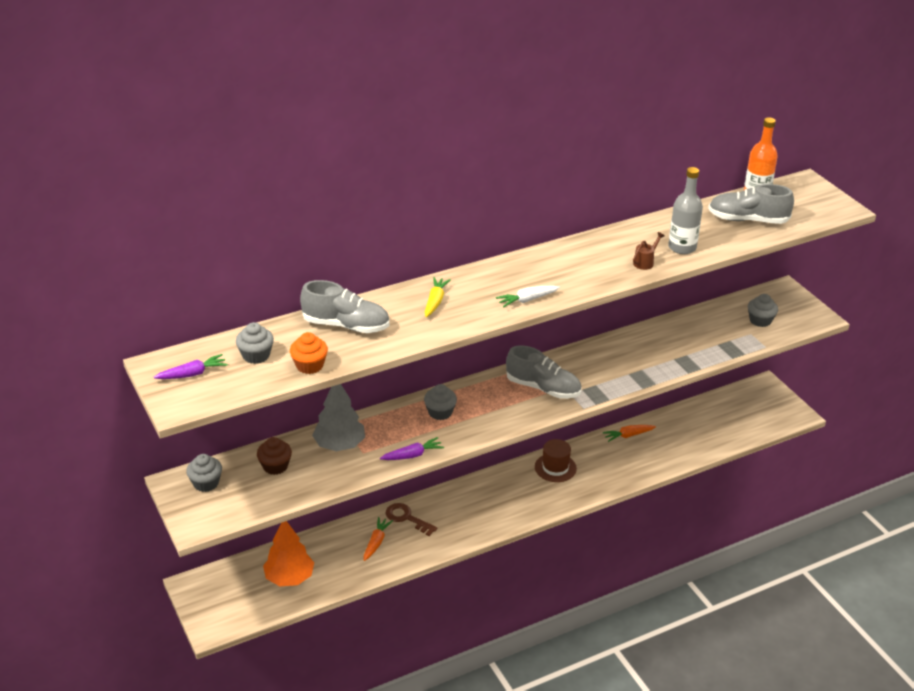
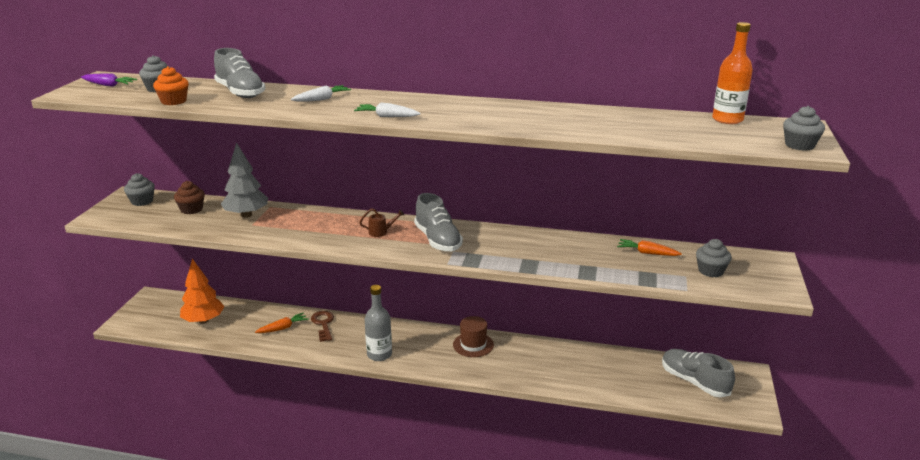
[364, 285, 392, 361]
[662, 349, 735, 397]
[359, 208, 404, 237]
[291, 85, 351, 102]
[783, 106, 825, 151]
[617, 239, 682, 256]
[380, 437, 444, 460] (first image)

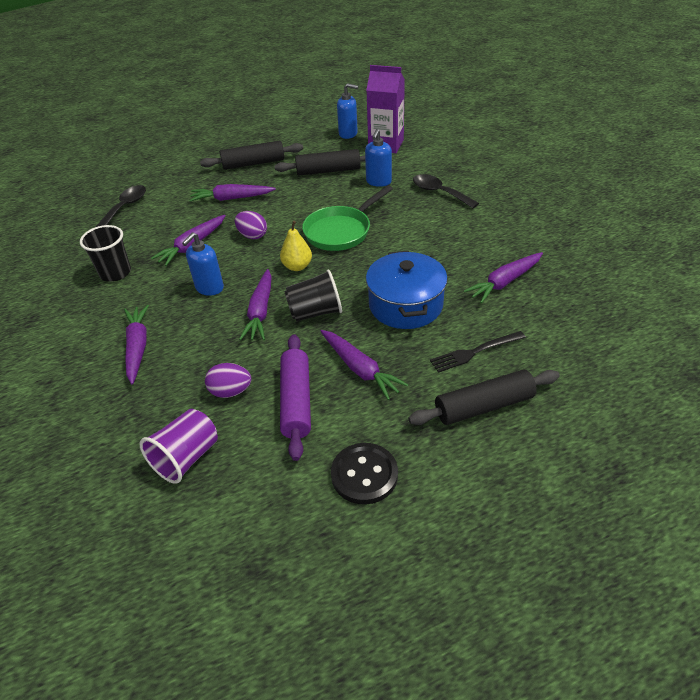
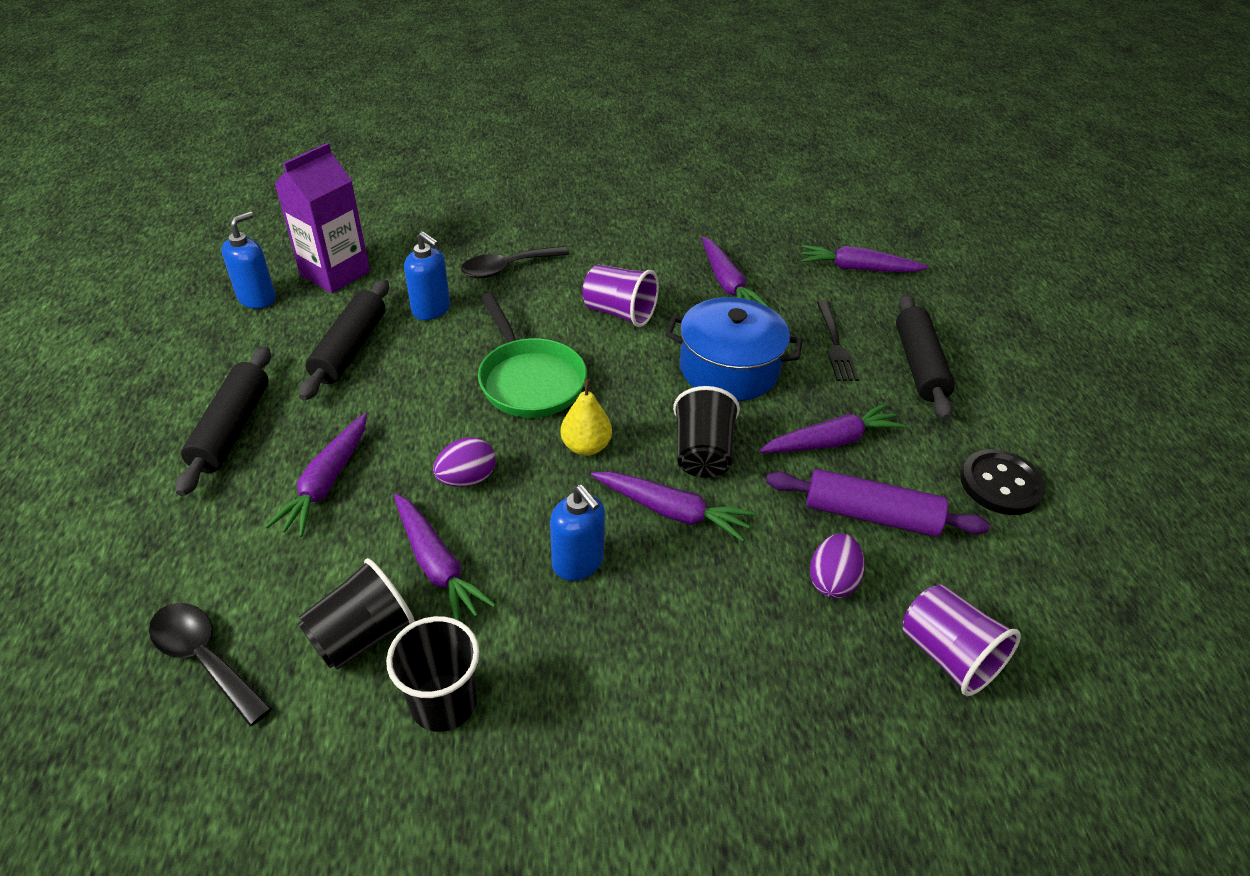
[801, 245, 928, 272]
[582, 264, 659, 327]
[298, 558, 415, 670]

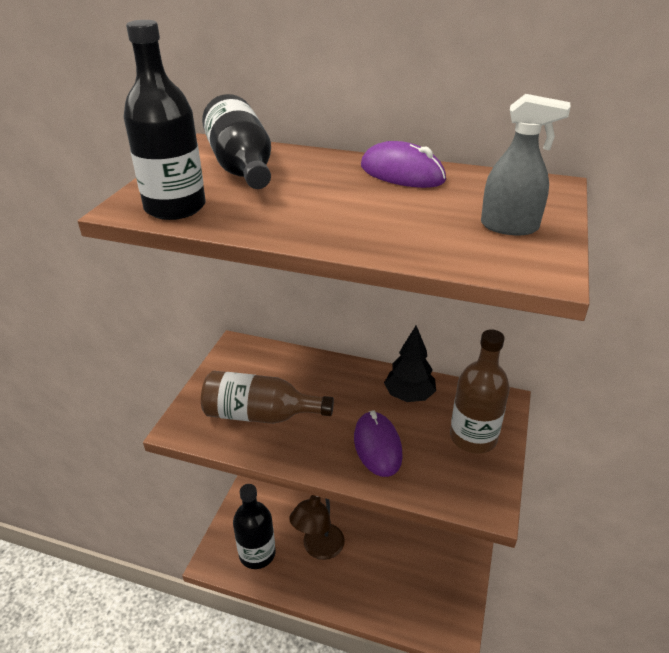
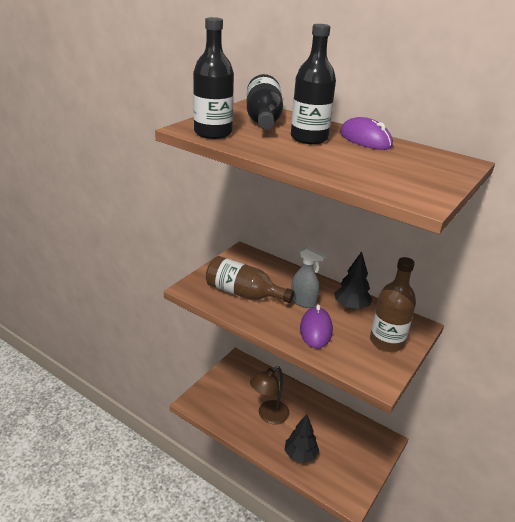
[291, 246, 326, 308]
[291, 24, 336, 144]
[285, 414, 319, 463]

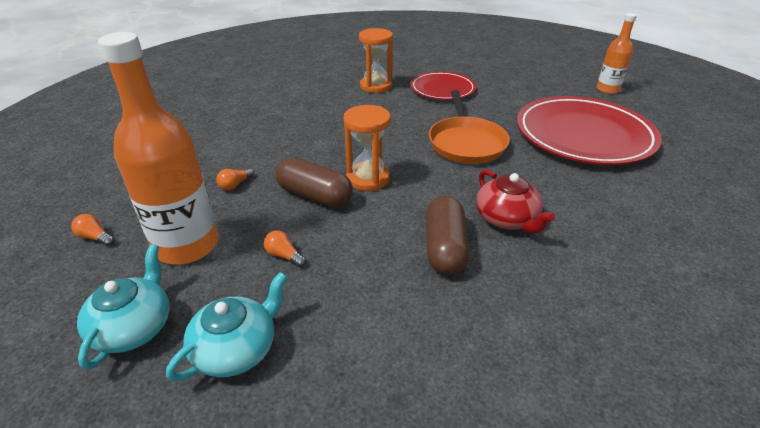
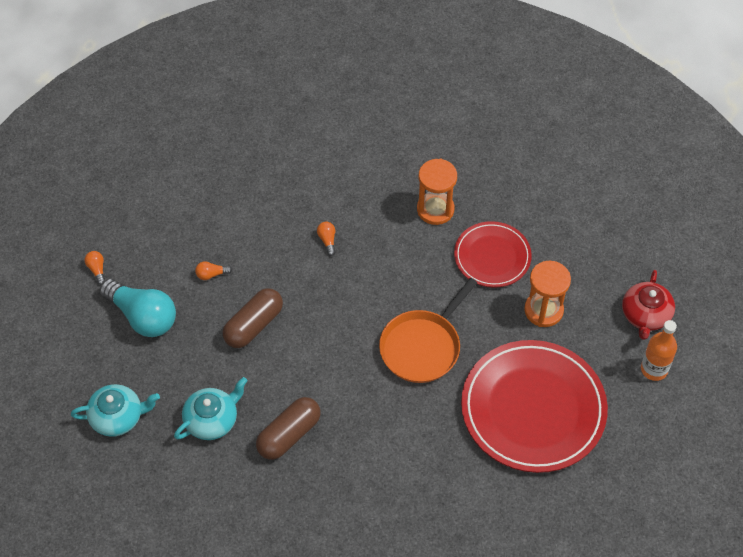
[100, 279, 176, 337]
[524, 261, 571, 327]
[223, 288, 283, 348]
[622, 270, 675, 340]
[317, 222, 335, 256]
[174, 377, 248, 440]

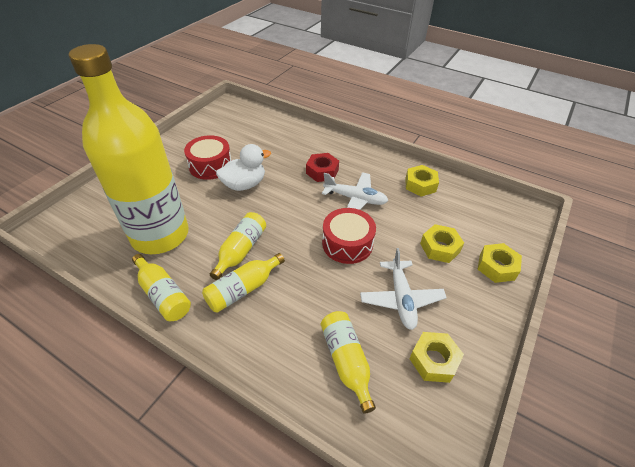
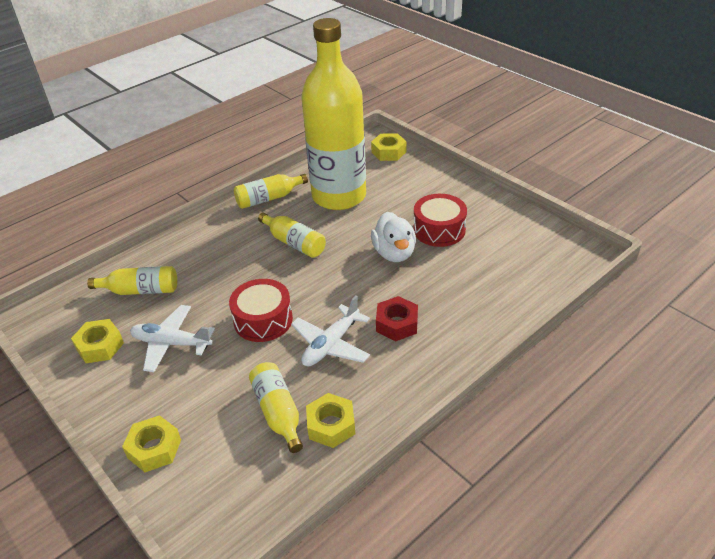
[371, 133, 406, 161]
[249, 362, 303, 453]

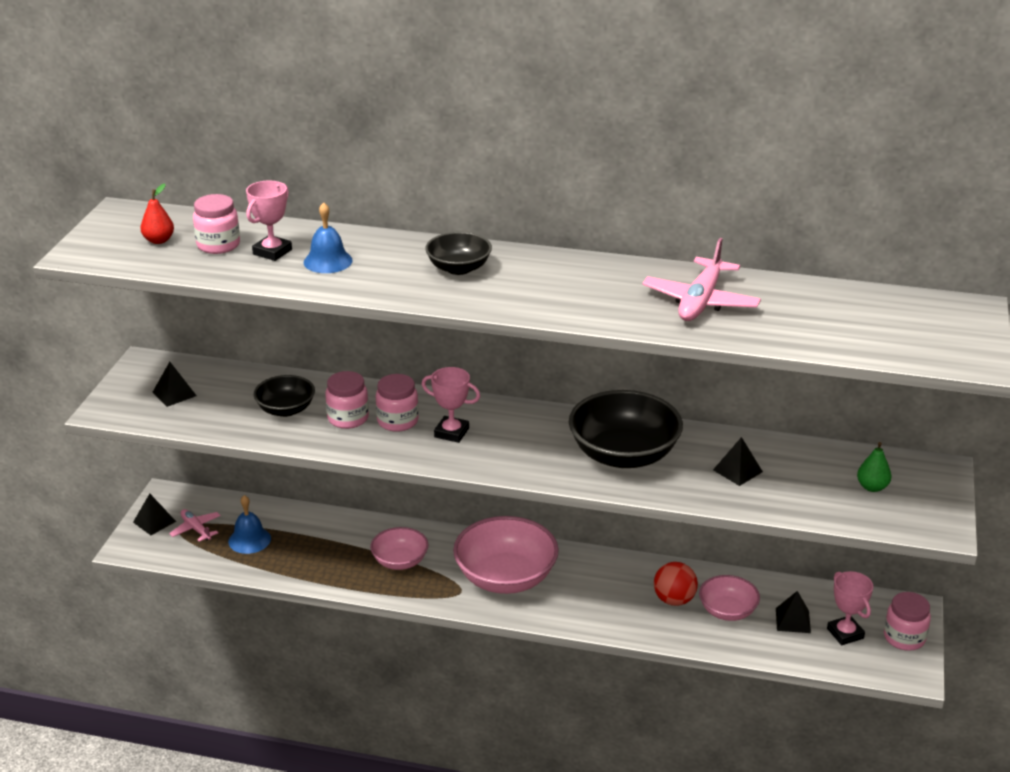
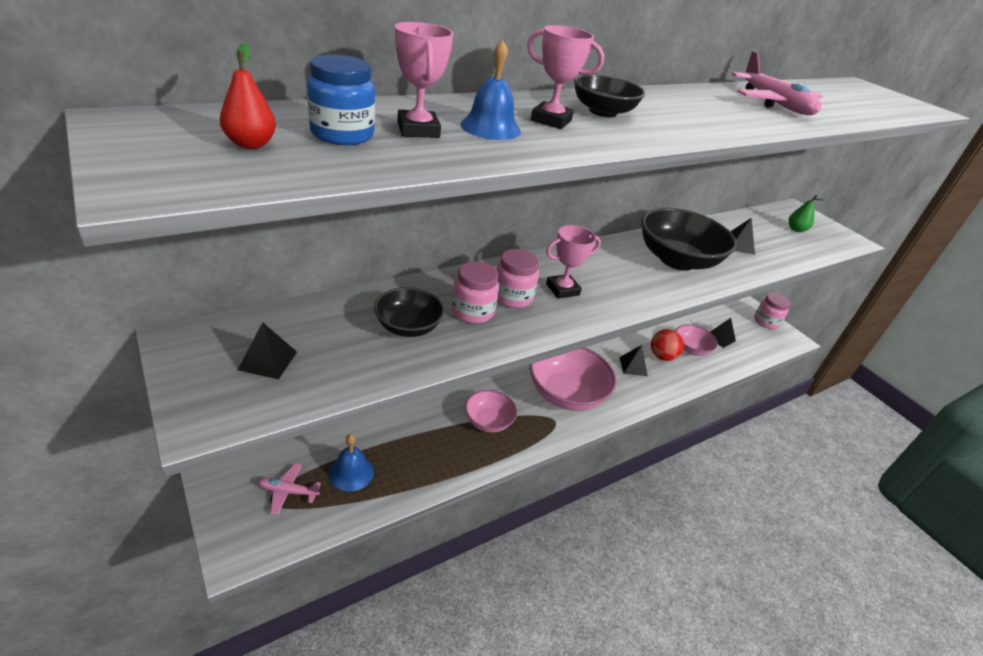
[307, 55, 375, 145]
[619, 345, 648, 376]
[527, 25, 604, 129]

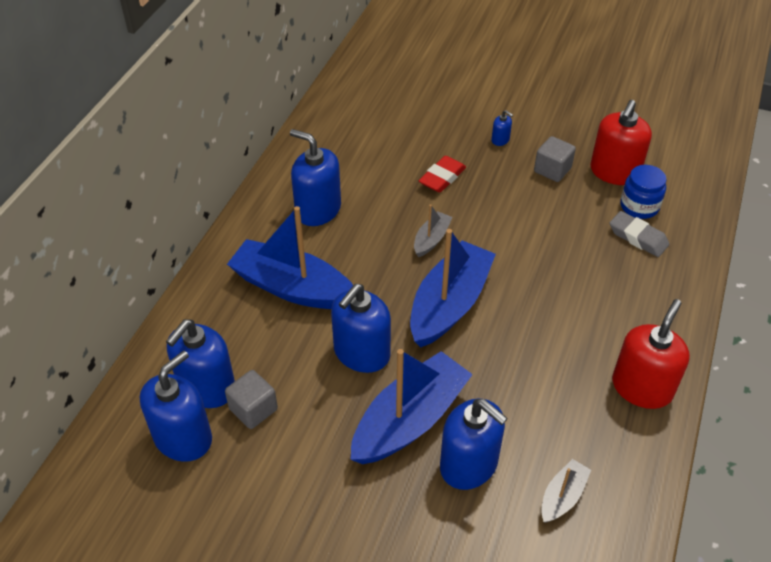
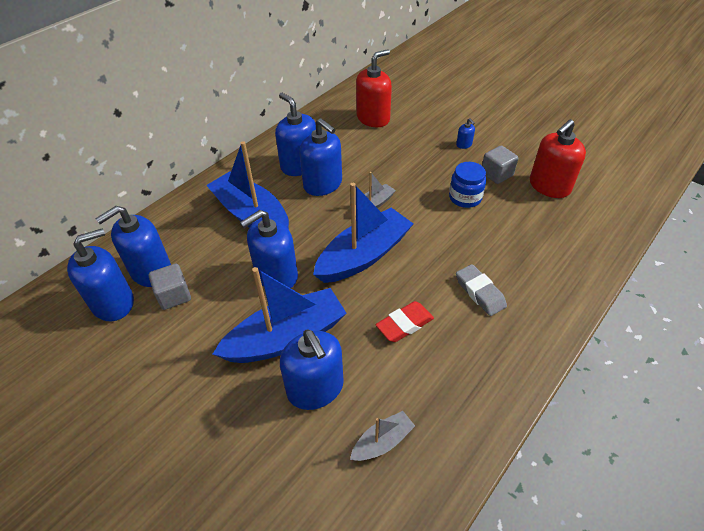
[375, 301, 434, 342]
[449, 162, 486, 208]
[456, 264, 507, 316]
[356, 49, 392, 127]
[299, 118, 342, 196]

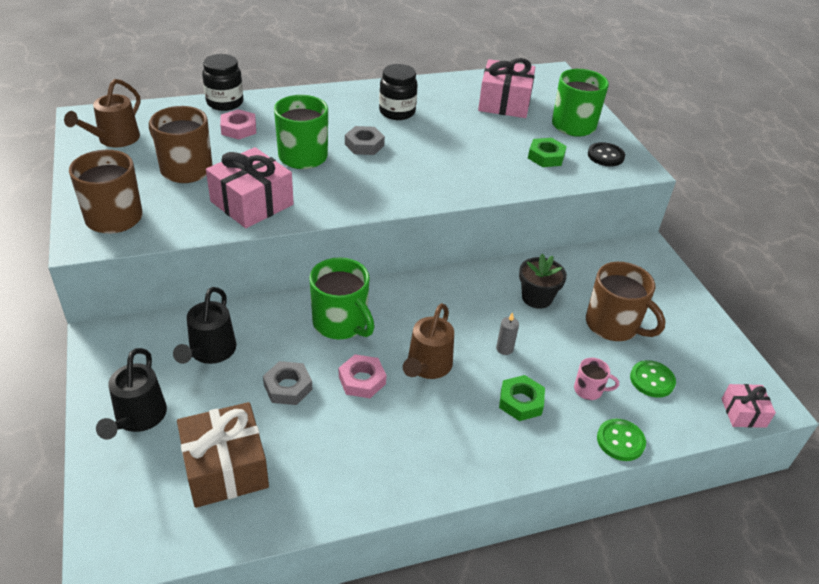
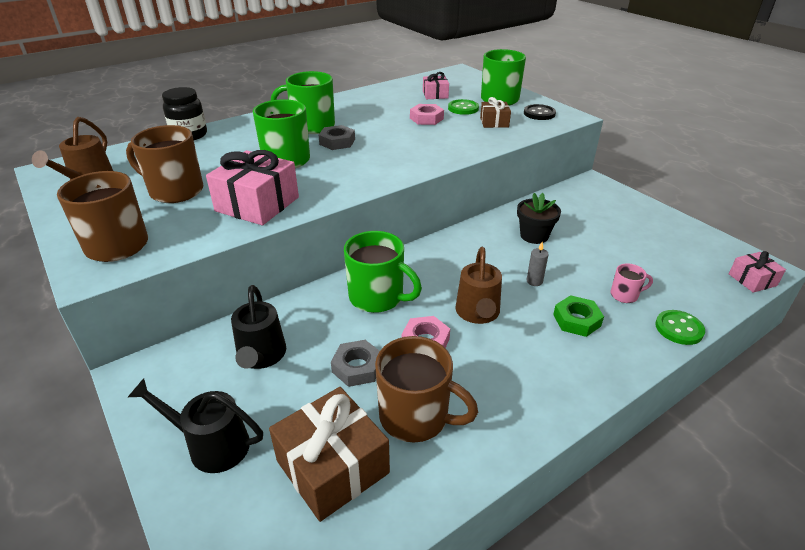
[423, 72, 449, 99]
[379, 64, 418, 120] (first image)
[410, 104, 444, 125]
[480, 97, 511, 128]
[375, 336, 478, 442]
[128, 378, 263, 473]
[448, 99, 479, 115]
[271, 71, 335, 134]

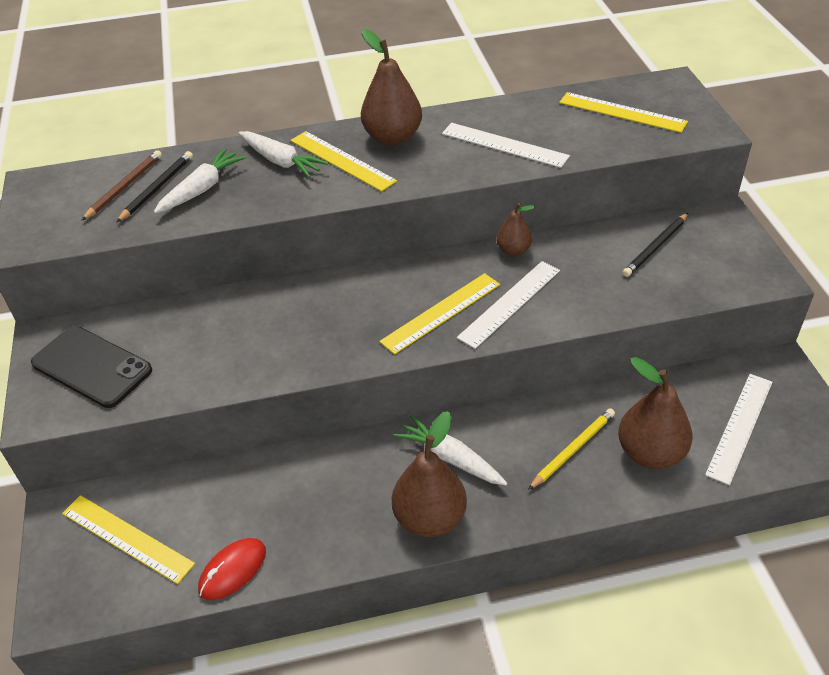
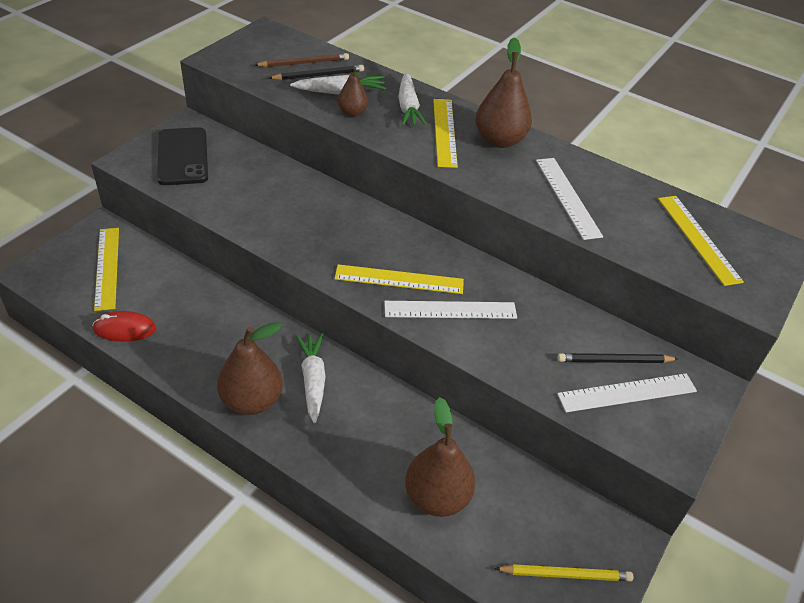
[338, 67, 368, 117]
[557, 373, 697, 412]
[494, 564, 633, 581]

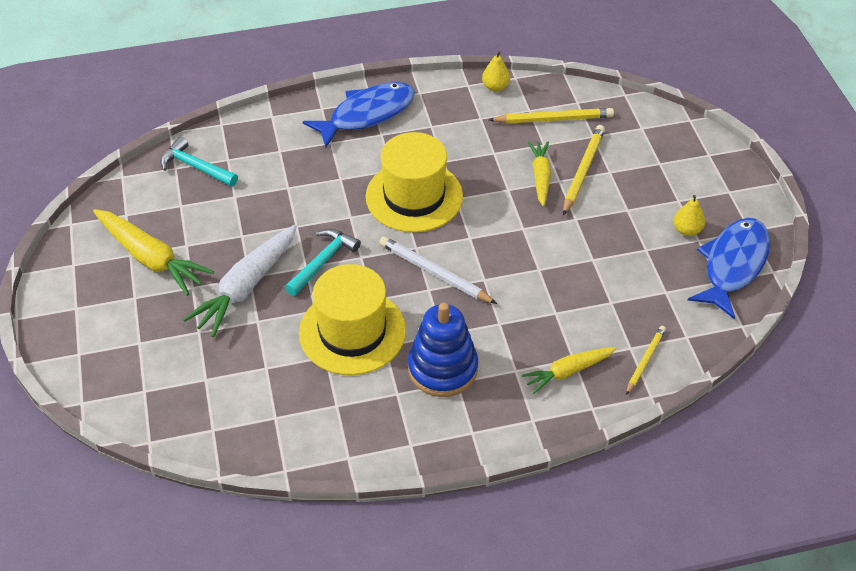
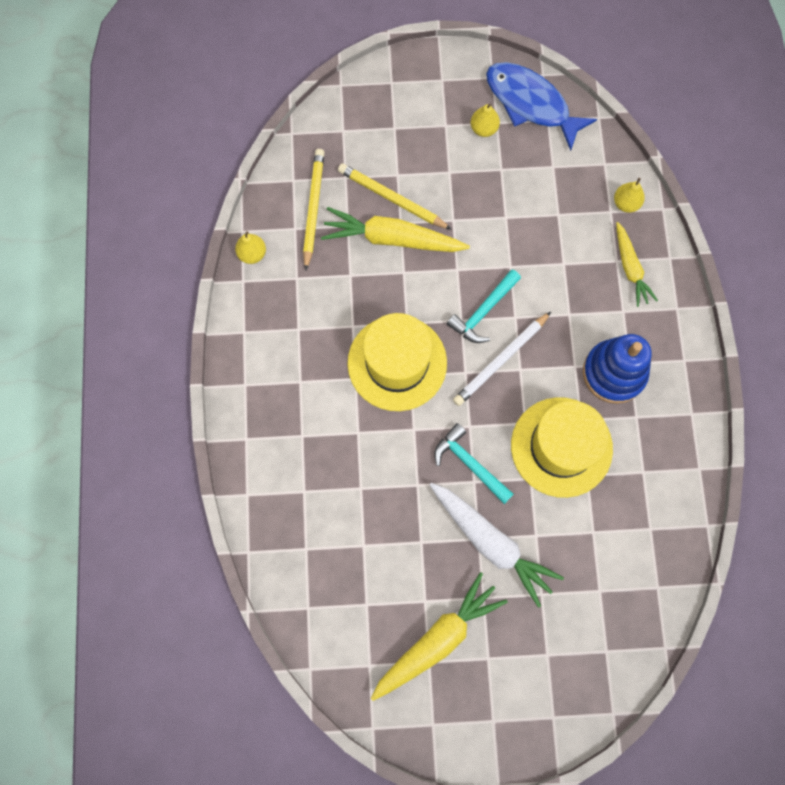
[303, 82, 415, 148] (first image)
[447, 269, 521, 343]
[321, 207, 470, 252]
[614, 178, 645, 213]

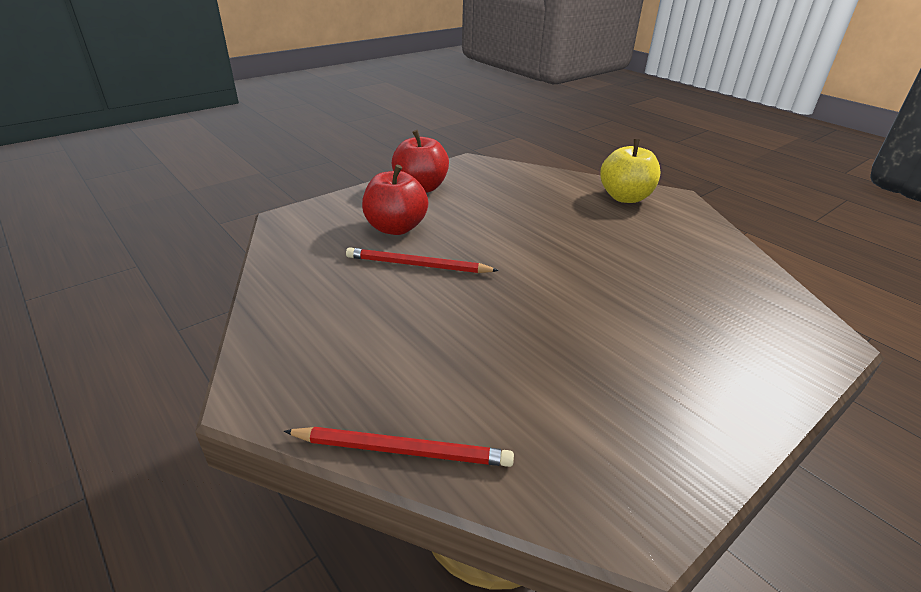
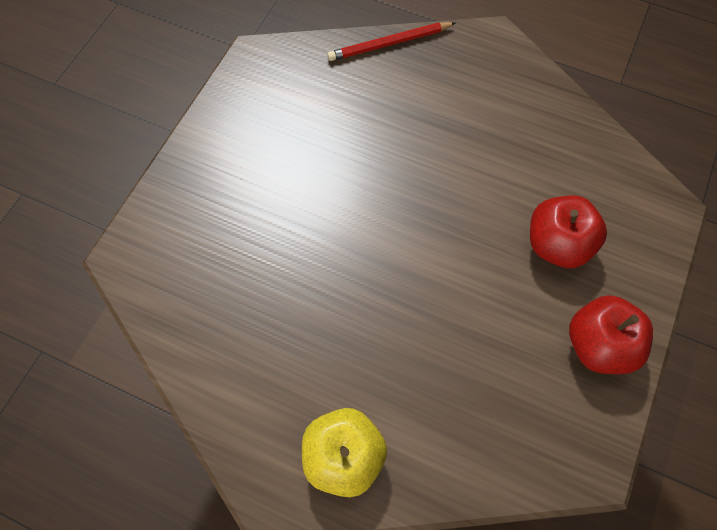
[346, 247, 499, 273] (first image)

